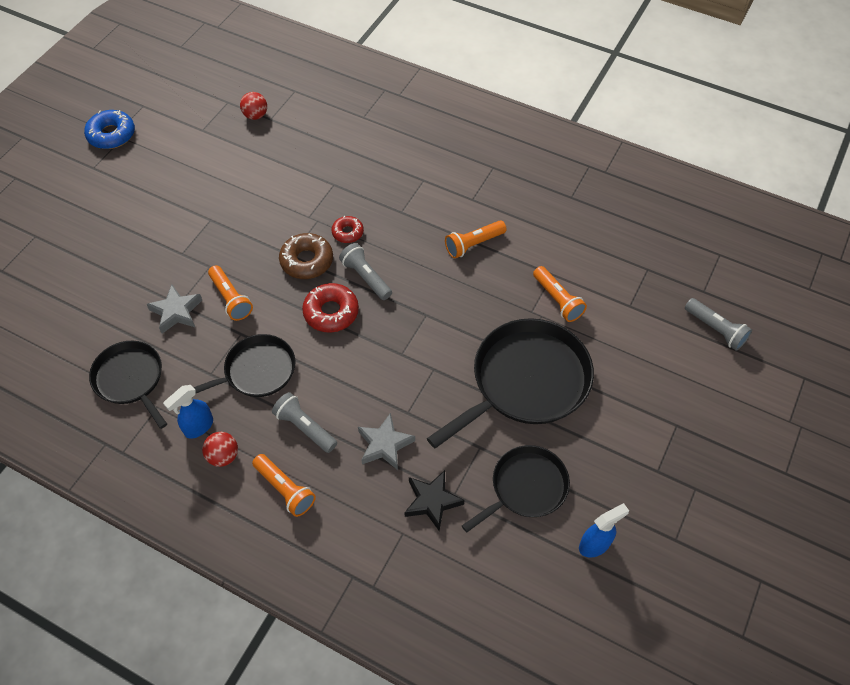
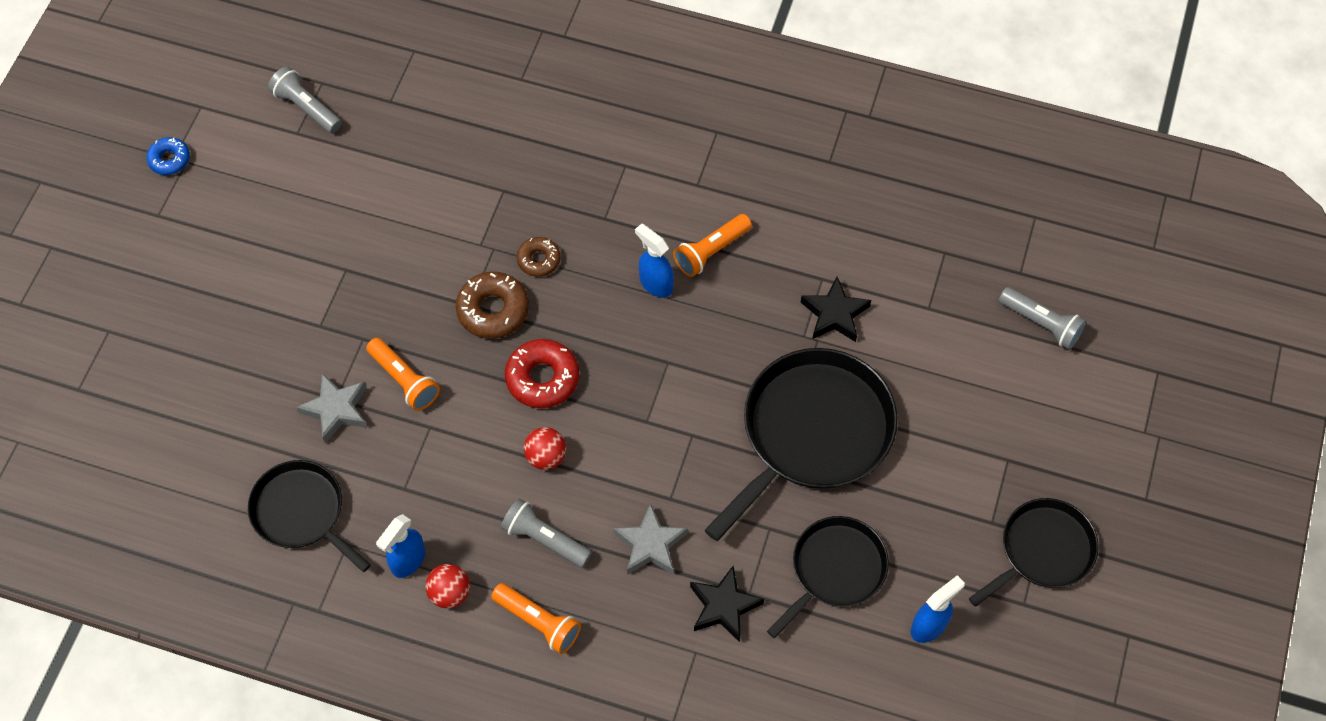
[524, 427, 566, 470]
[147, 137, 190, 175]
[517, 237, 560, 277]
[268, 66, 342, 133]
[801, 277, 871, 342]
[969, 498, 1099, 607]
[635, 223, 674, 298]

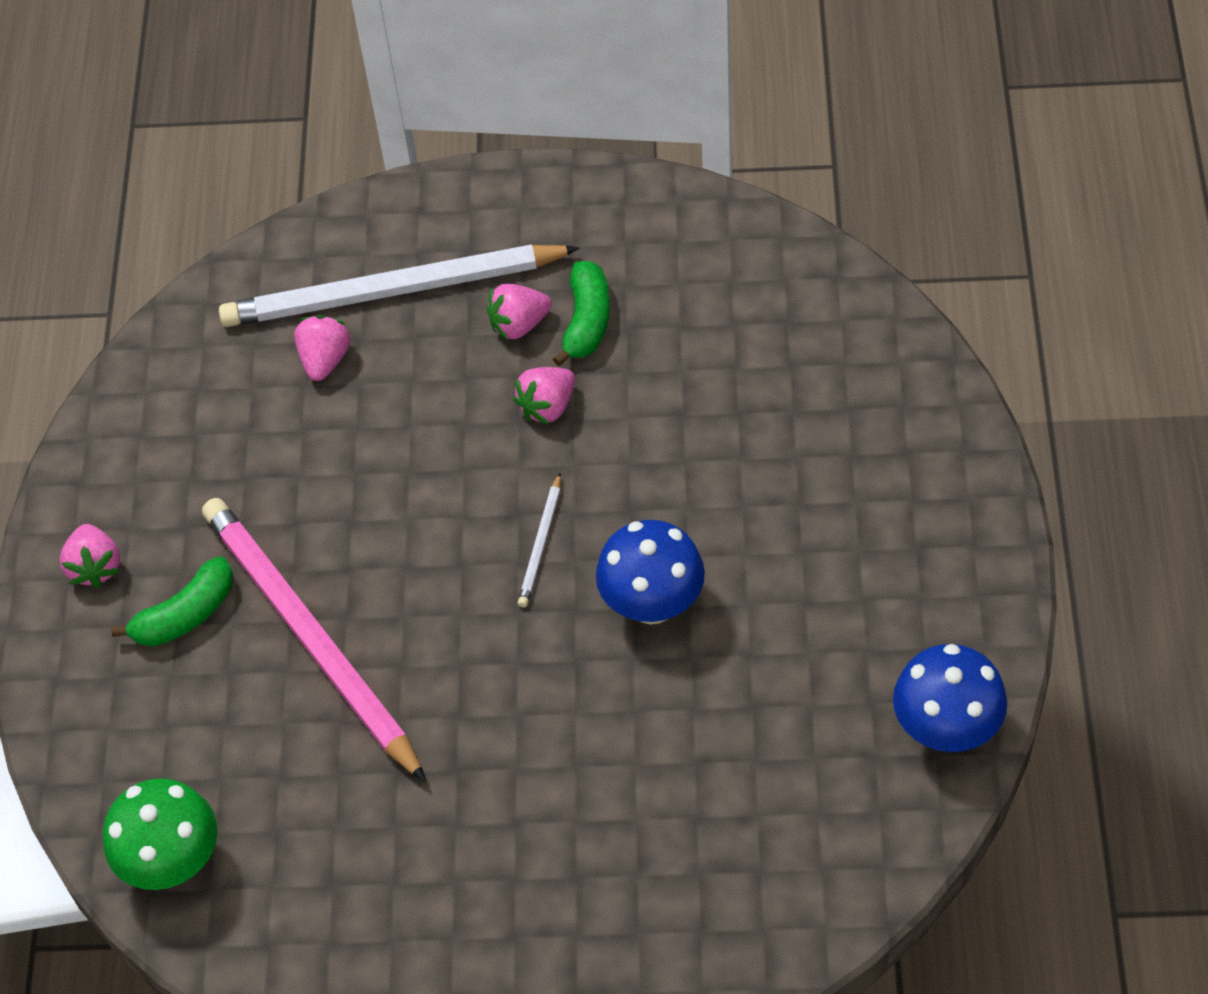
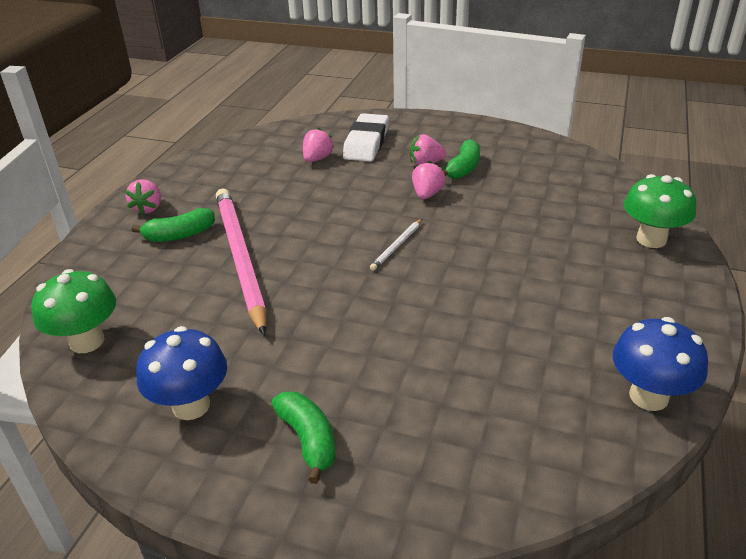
[343, 113, 389, 162]
[412, 161, 446, 199]
[136, 326, 227, 420]
[624, 174, 696, 248]
[272, 392, 336, 484]

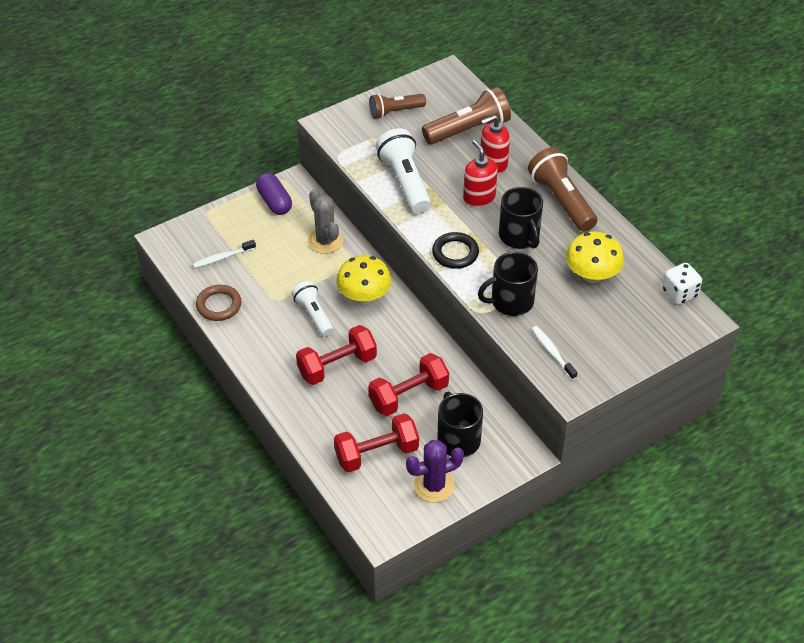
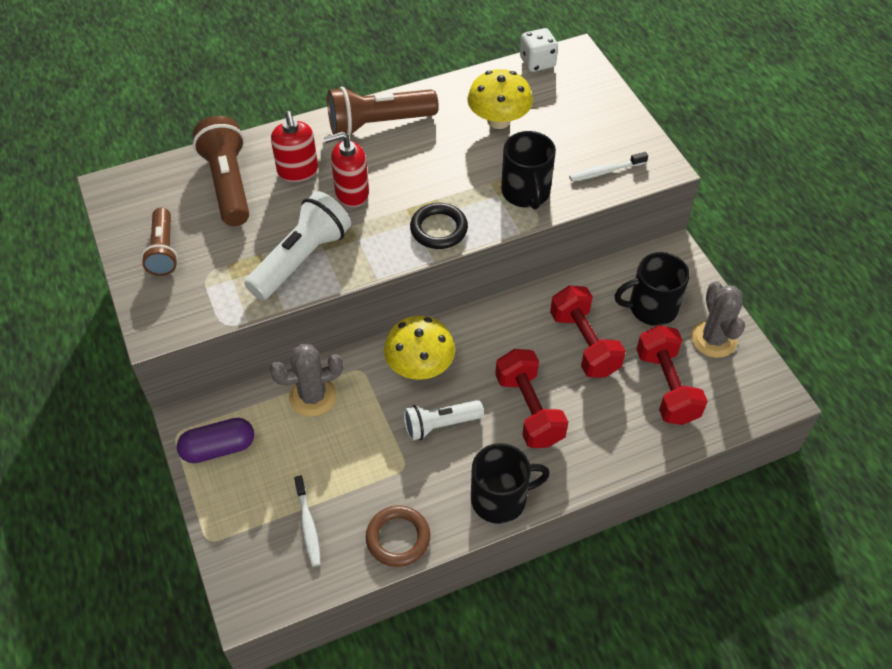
[244, 191, 351, 300]
[471, 443, 550, 524]
[691, 281, 745, 358]

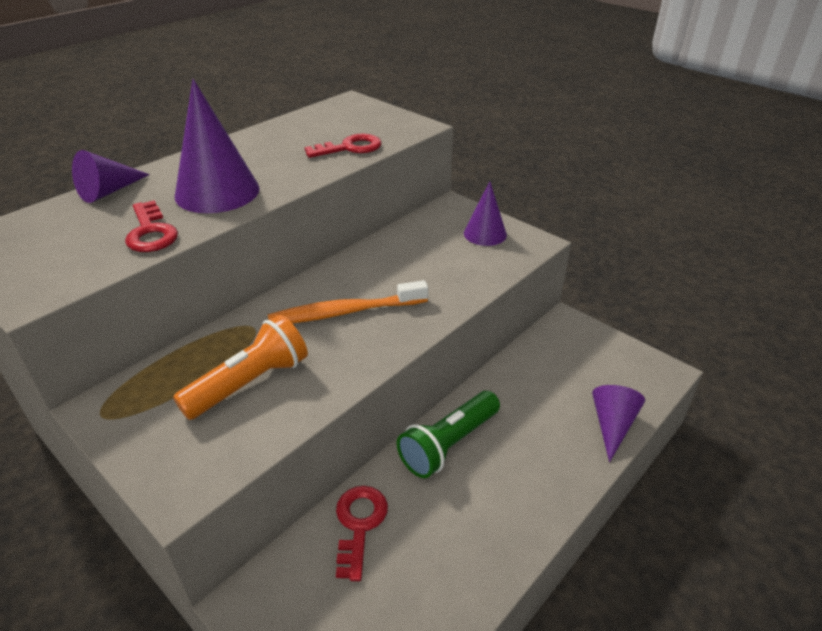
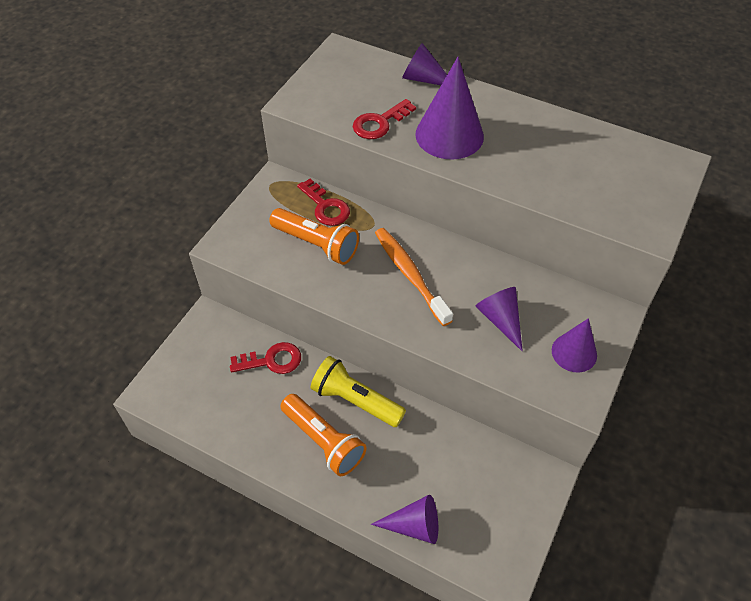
[297, 179, 350, 226]
[311, 356, 406, 427]
[475, 287, 523, 351]
[280, 394, 367, 476]

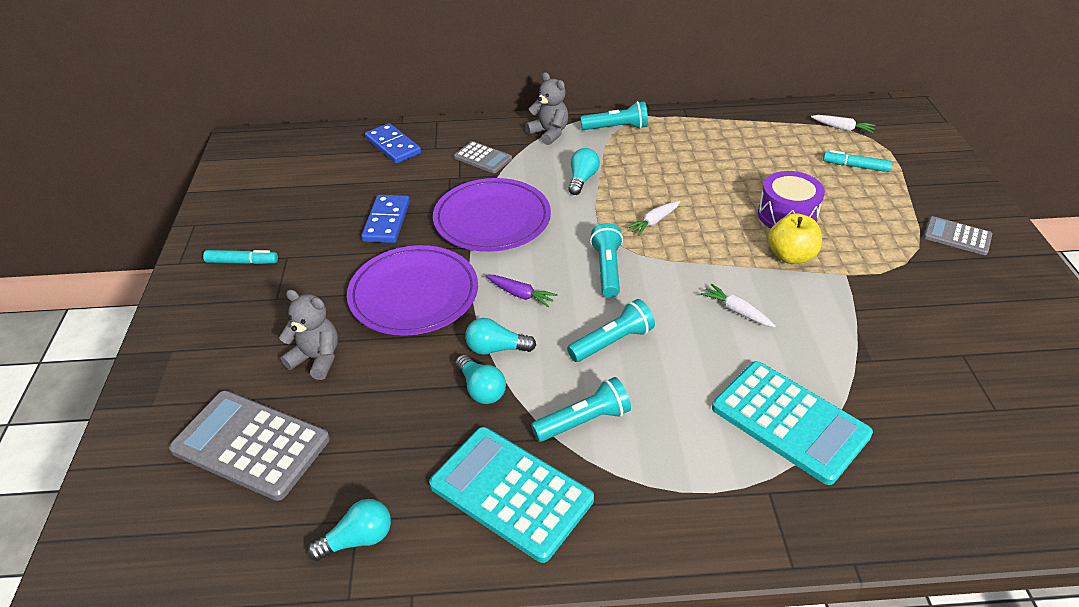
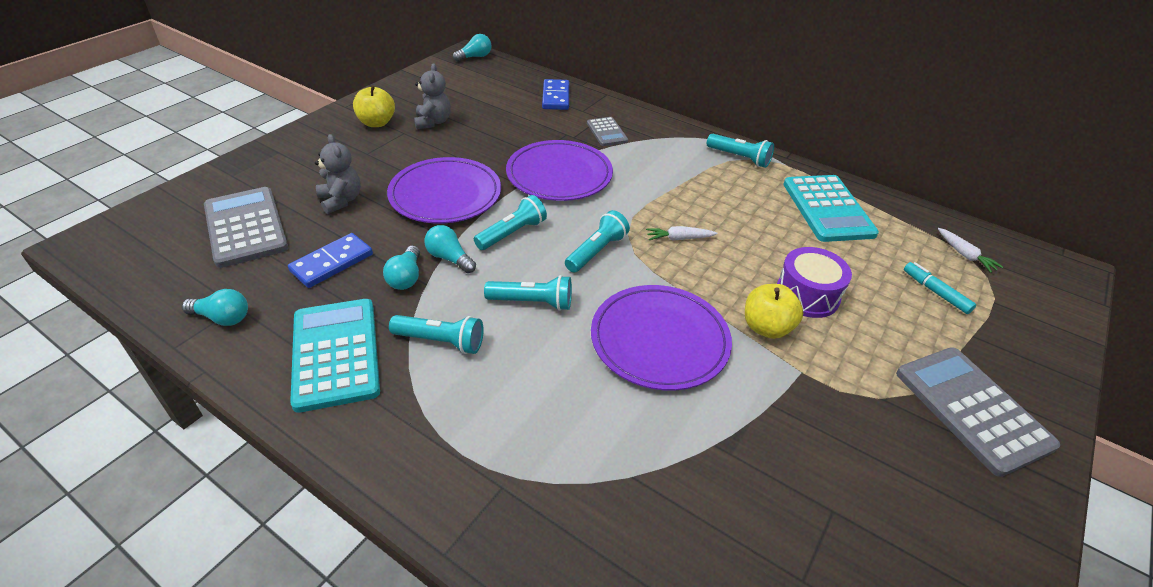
[414, 63, 451, 129]
[453, 34, 492, 62]
[288, 233, 373, 288]
[896, 347, 1060, 477]
[353, 85, 395, 127]
[474, 195, 547, 250]
[591, 285, 732, 391]
[783, 175, 879, 242]

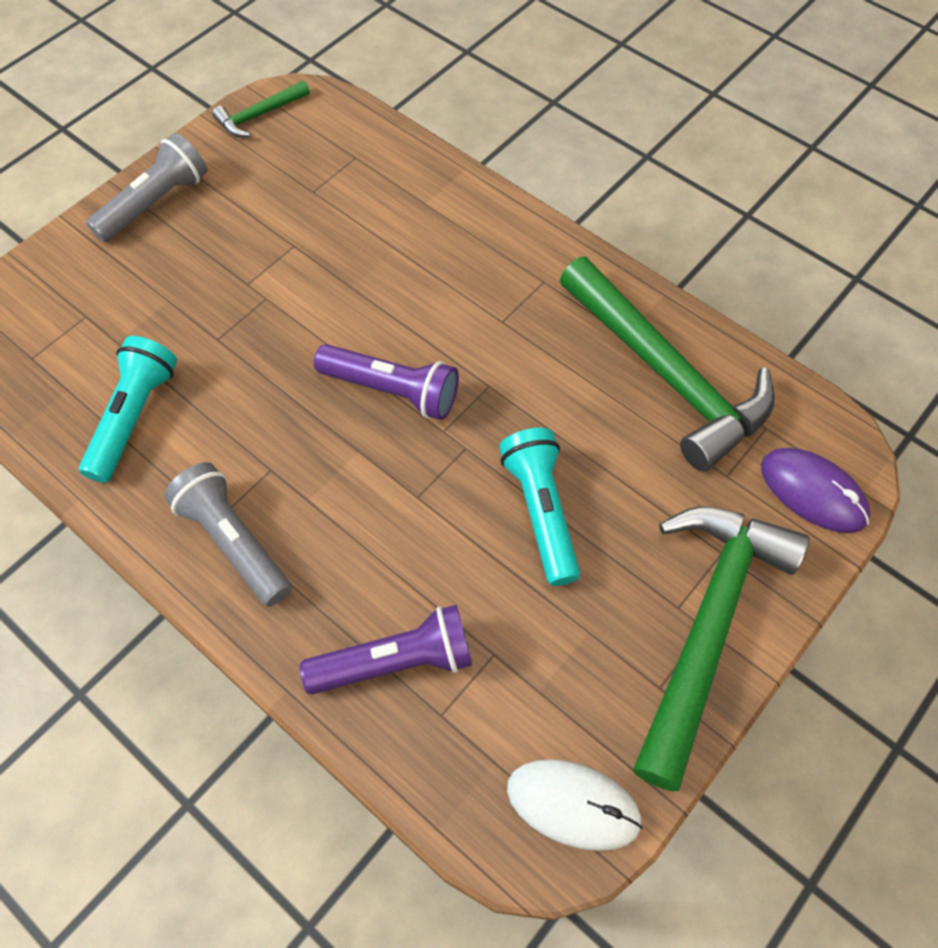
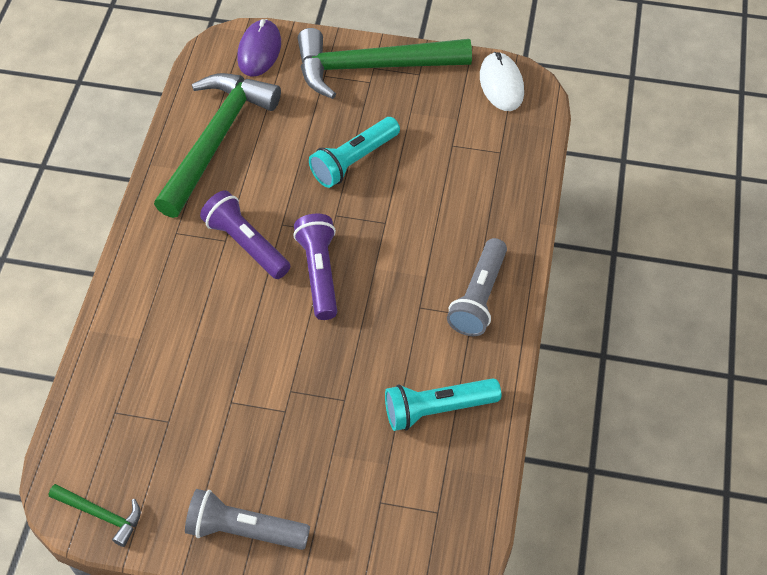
[200, 190, 290, 279]

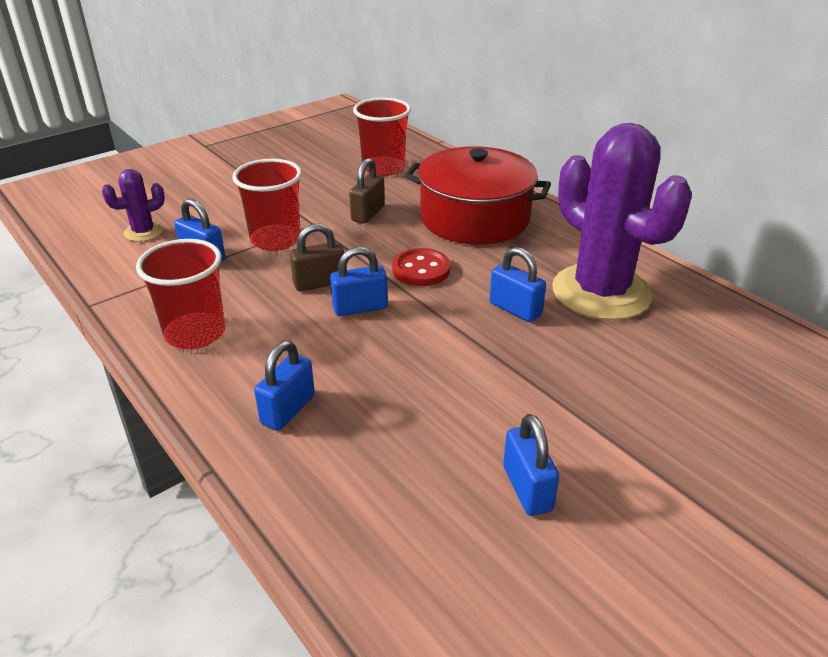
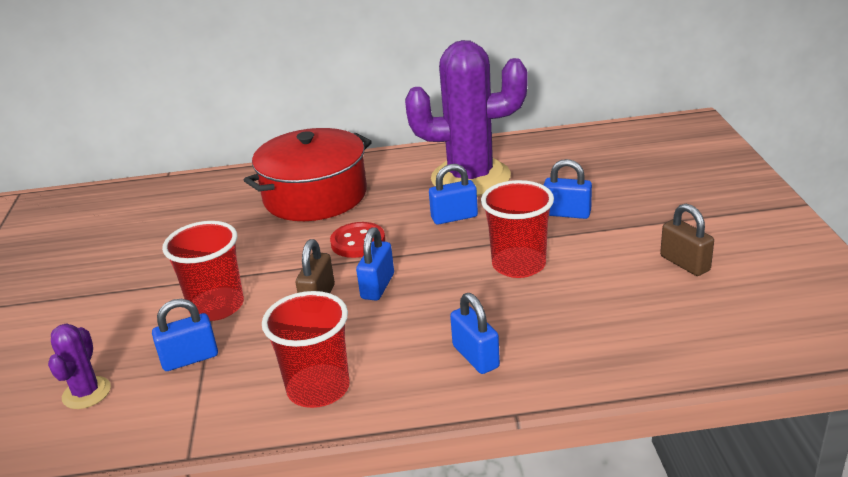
[481, 180, 554, 278]
[660, 204, 714, 276]
[544, 159, 592, 219]

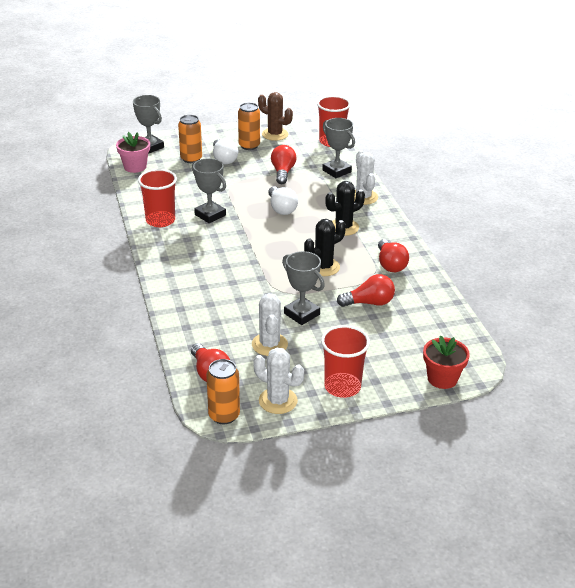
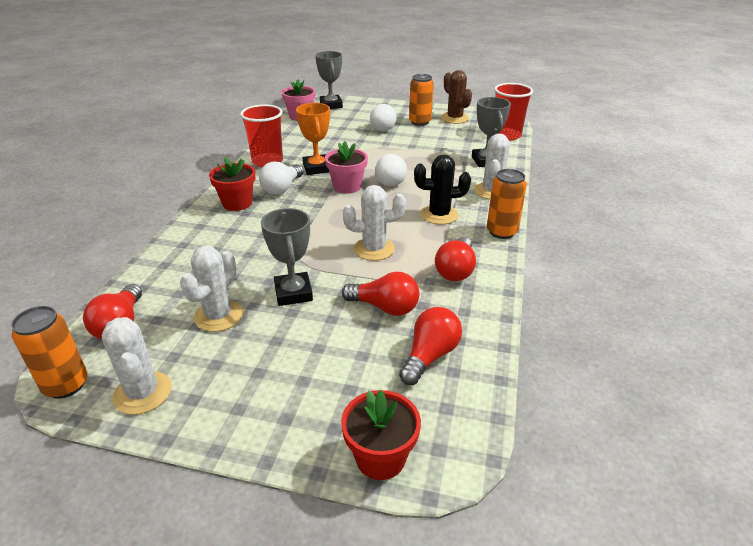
[487, 169, 527, 239]
[399, 307, 462, 385]
[296, 103, 330, 175]
[343, 185, 406, 261]
[321, 325, 370, 398] (first image)
[325, 141, 368, 194]
[209, 157, 255, 211]
[259, 162, 304, 195]

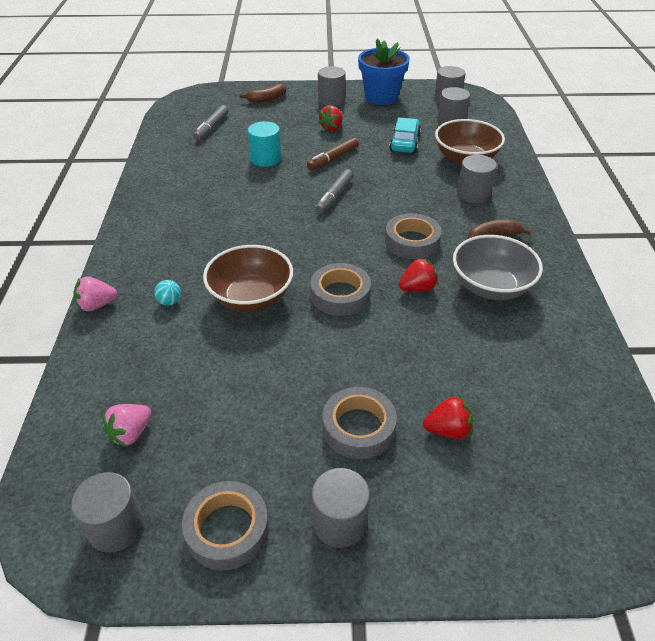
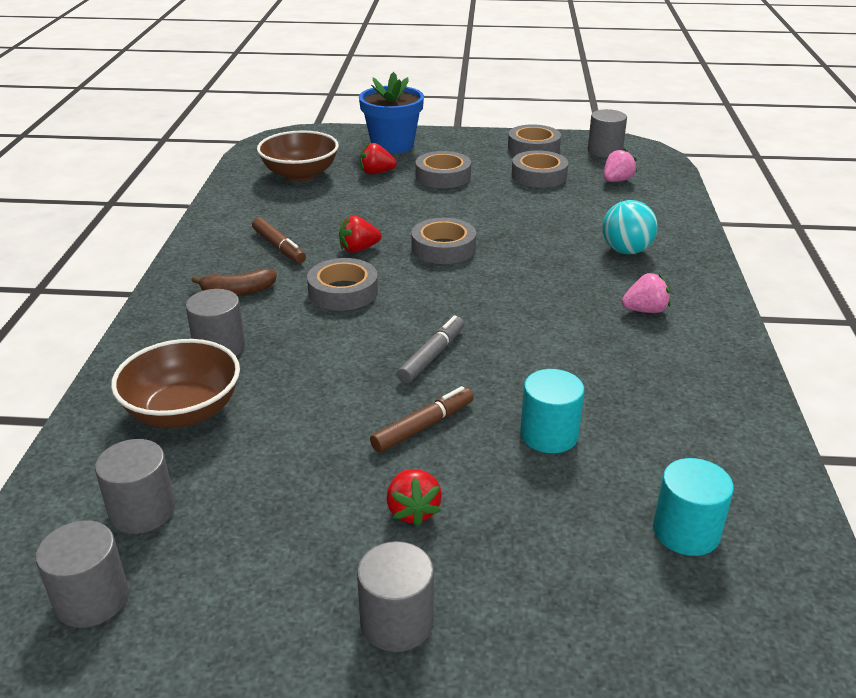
[359, 72, 424, 154]
[239, 84, 286, 103] (first image)
[653, 458, 734, 556]
[386, 469, 442, 527]
[389, 117, 421, 153] (first image)
[252, 217, 306, 263]
[257, 130, 339, 182]
[622, 273, 671, 313]
[602, 200, 658, 254]
[312, 468, 370, 548] (first image)
[512, 150, 568, 188]

